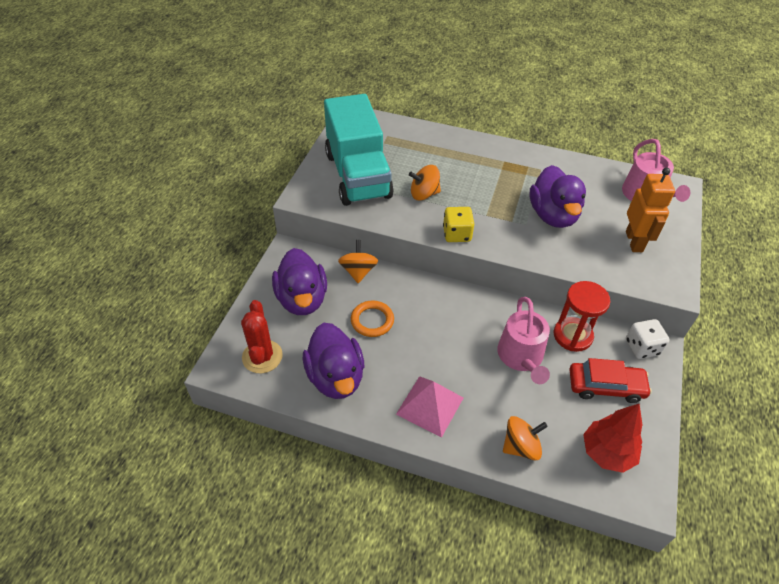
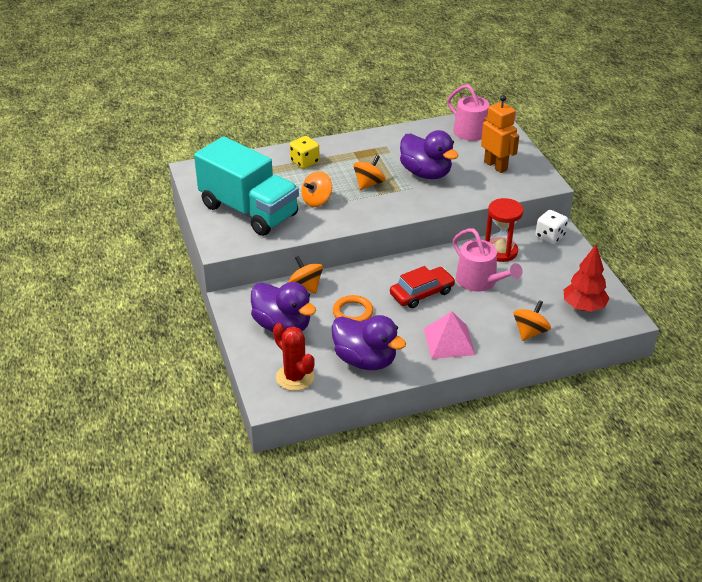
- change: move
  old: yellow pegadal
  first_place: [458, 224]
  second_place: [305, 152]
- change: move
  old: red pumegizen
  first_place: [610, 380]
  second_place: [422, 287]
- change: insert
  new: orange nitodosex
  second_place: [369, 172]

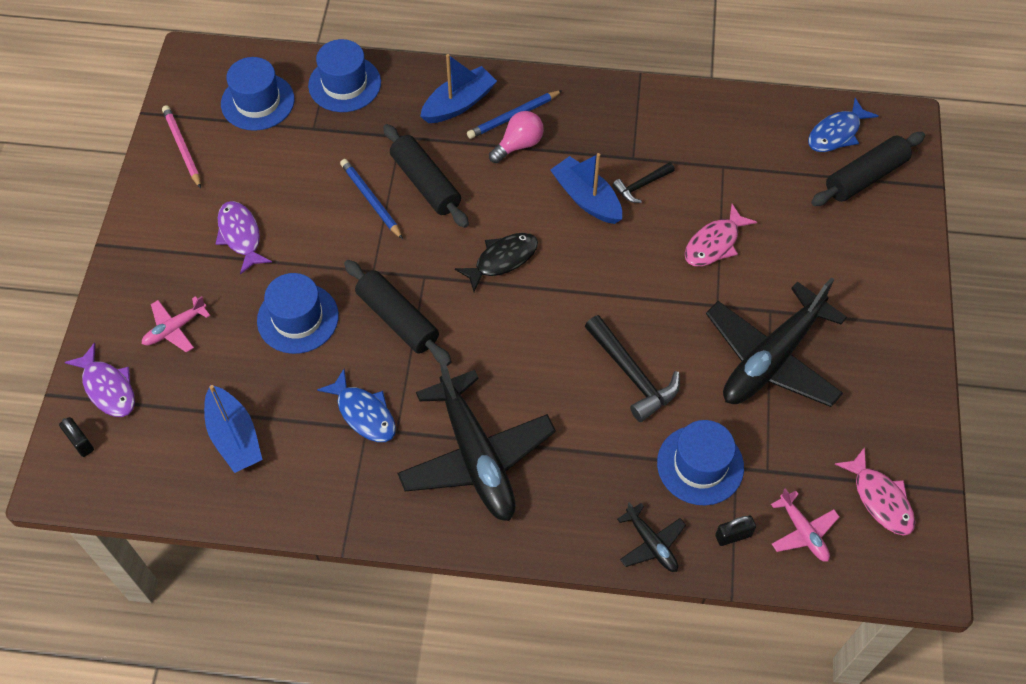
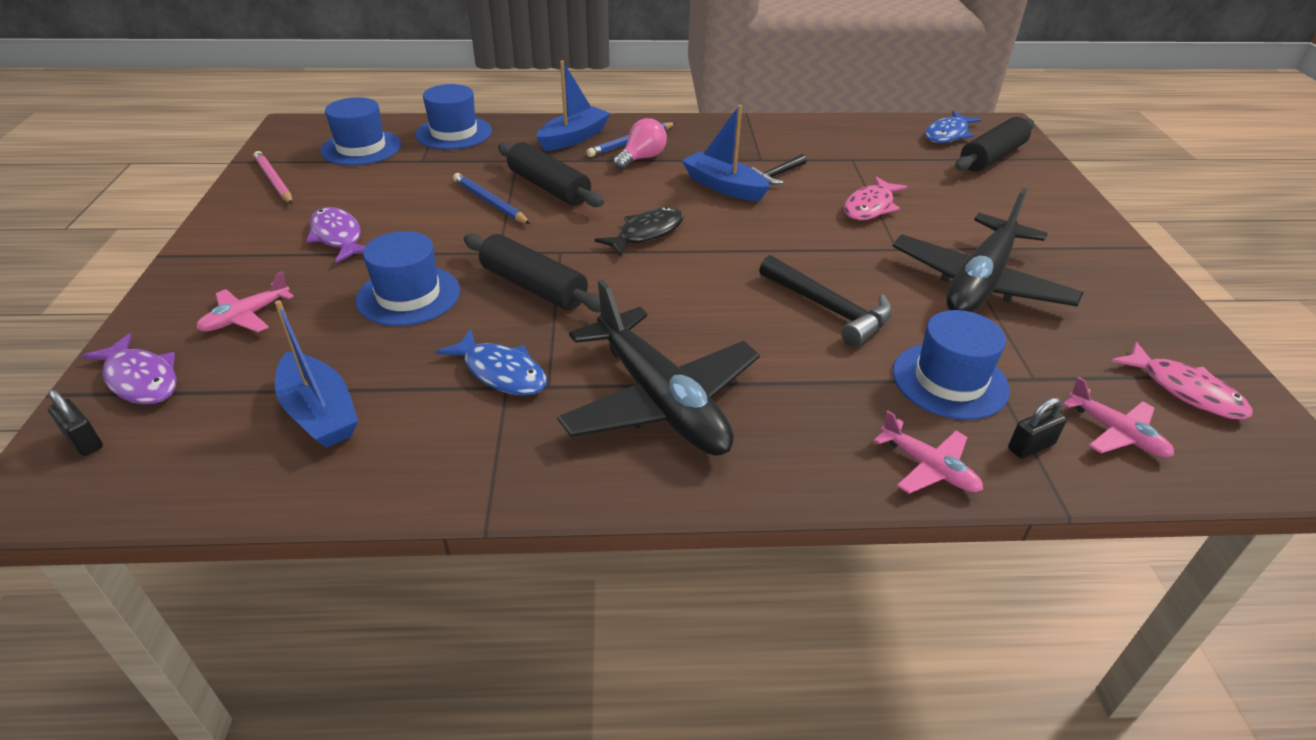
- change: recolor
  old: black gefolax
  new: pink gefolax
  first_place: [651, 537]
  second_place: [928, 452]

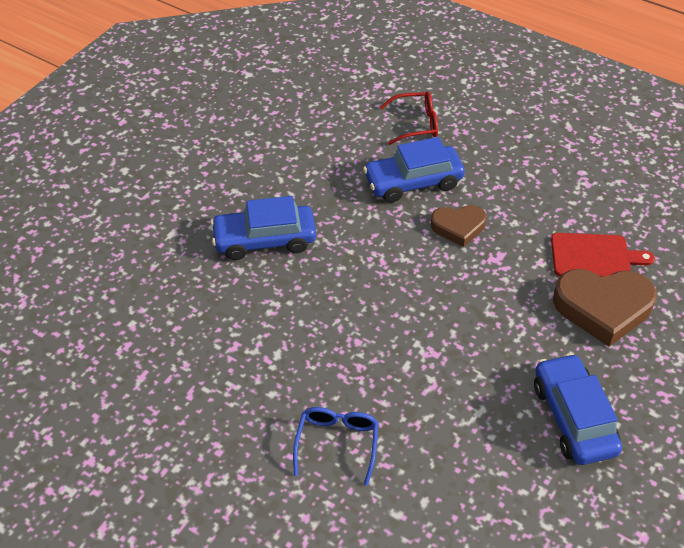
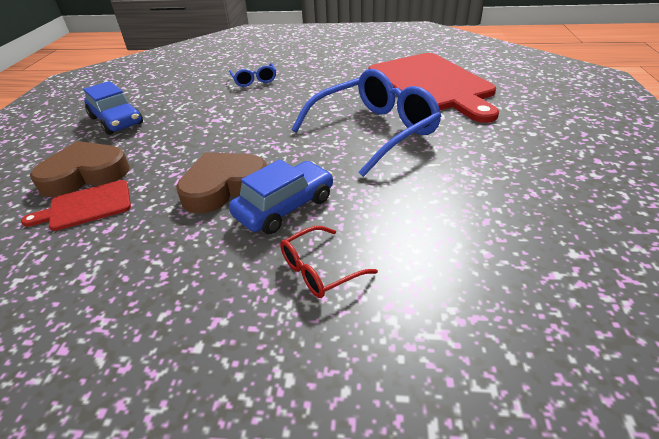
- change: replace
  old: blue pumegizen
  new: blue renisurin
  first_place: [263, 228]
  second_place: [366, 123]
- change: resize
  old: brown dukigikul
  first_place: [458, 226]
  second_place: [221, 182]
  factor: 1.67
- change: insert
  new: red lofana
  second_place: [433, 88]

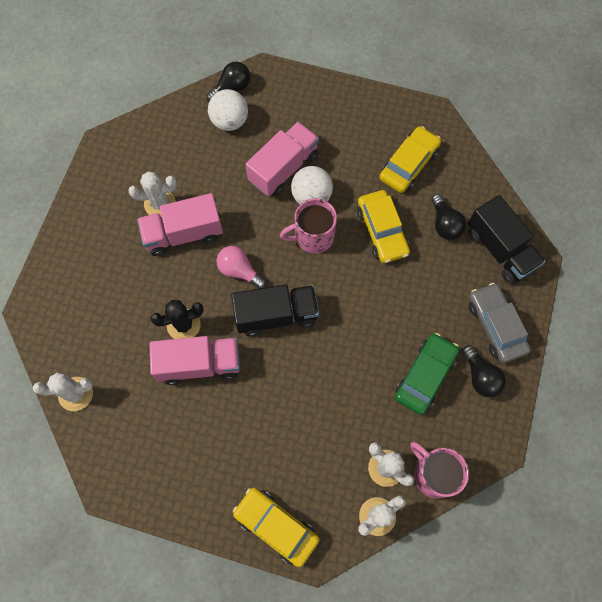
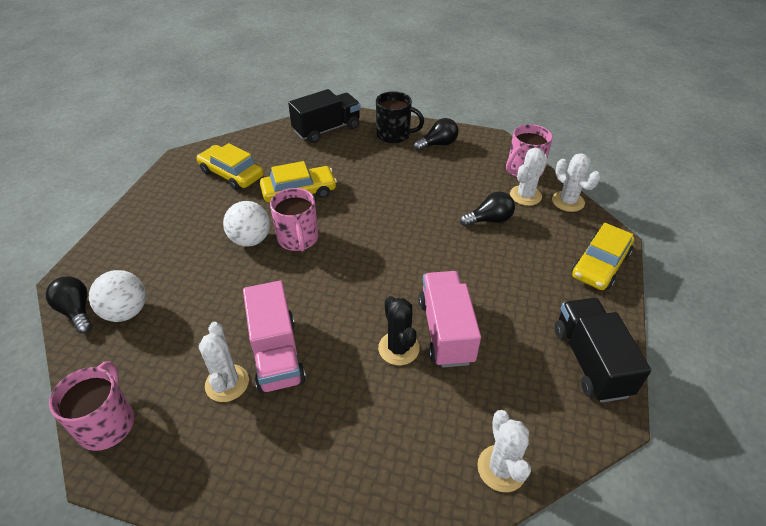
- change: delete
  old: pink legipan
  first_place: [241, 267]
- change: move
  old: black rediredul
  first_place: [275, 310]
  second_place: [603, 350]
- change: delete
  old: pink rediredul
  first_place: [282, 159]
- change: delete
  old: green pumegizen
  first_place: [427, 374]
- change: move
  old: black legipan
  first_place: [449, 217]
  second_place: [487, 209]
- change: replace
  old: grey pumegizen
  new: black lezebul
  first_place: [500, 323]
  second_place: [400, 117]
- change: insert
  new: pink lezebul
  second_place: [91, 406]

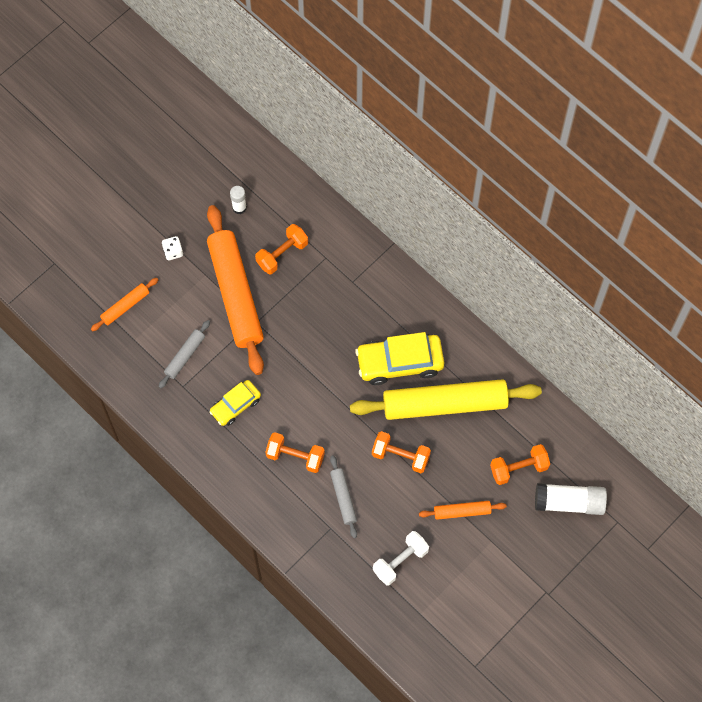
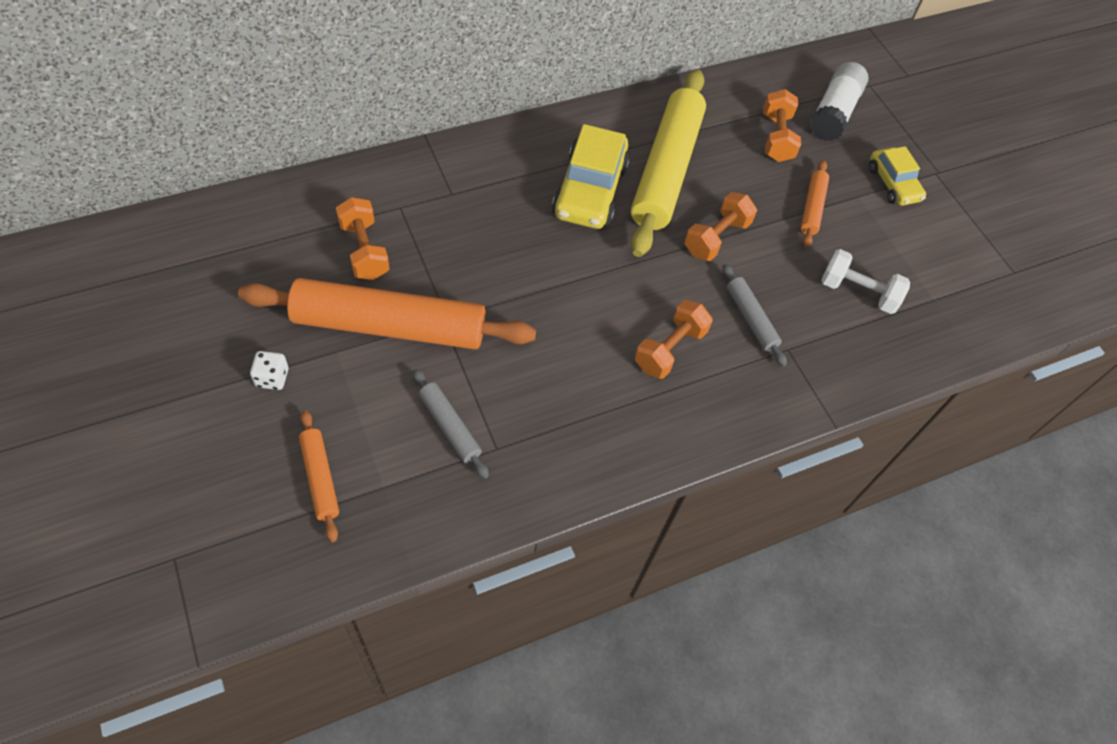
- change: move
  old: yellow pumegizen
  first_place: [235, 403]
  second_place: [897, 176]
- change: delete
  old: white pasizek
  first_place: [238, 200]
- change: rotate
  old: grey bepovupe
  first_place: [343, 496]
  second_place: [754, 315]
  degrees: 60
- change: rotate
  old: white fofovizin
  first_place: [401, 558]
  second_place: [865, 281]
  degrees: -45

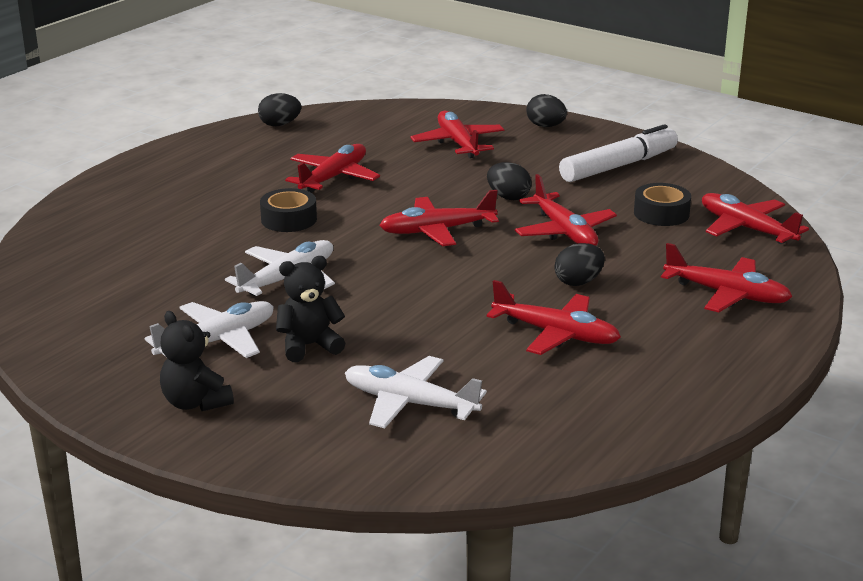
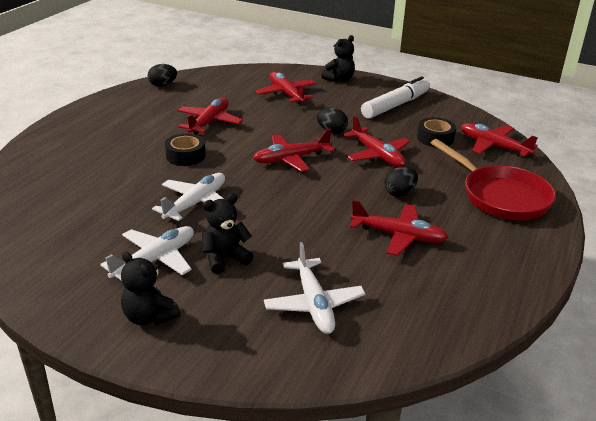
- change: rotate
  old: white gefolax
  first_place: [416, 392]
  second_place: [314, 288]
  degrees: -120
- change: replace
  old: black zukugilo
  new: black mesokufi
  first_place: [546, 110]
  second_place: [338, 58]
- change: replace
  old: red gefolax
  new: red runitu
  first_place: [727, 277]
  second_place: [493, 179]

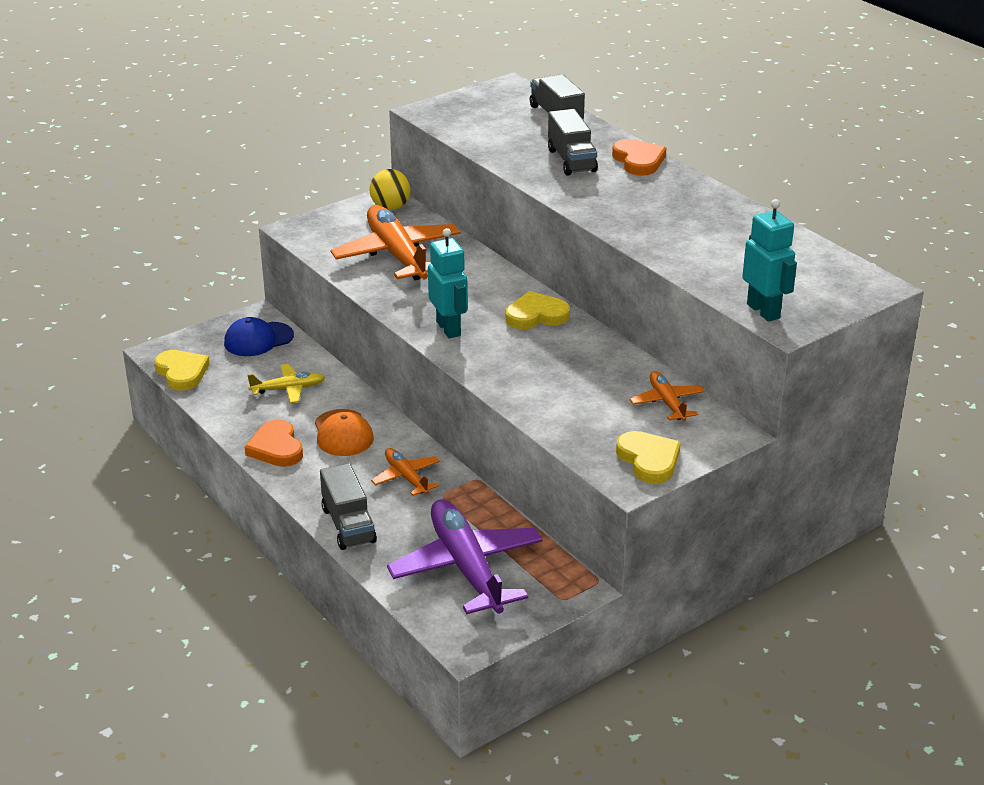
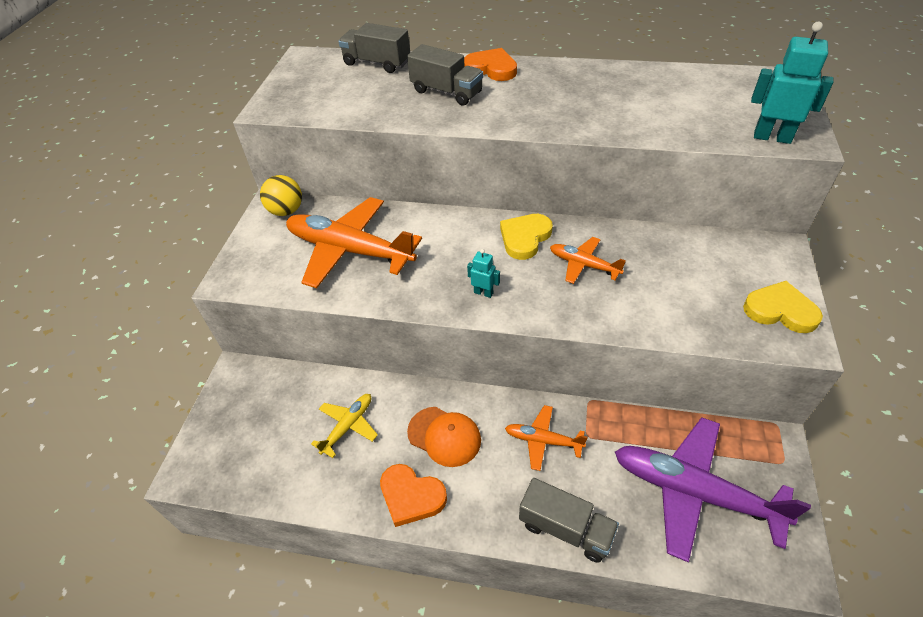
- change: delete
  old: yellow dukigikul
  first_place: [182, 370]
- change: delete
  old: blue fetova
  first_place: [259, 336]
- change: resize
  old: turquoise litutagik
  first_place: [448, 283]
  second_place: [483, 273]
  factor: 0.54
- change: move
  old: orange gefolax
  first_place: [667, 396]
  second_place: [588, 260]

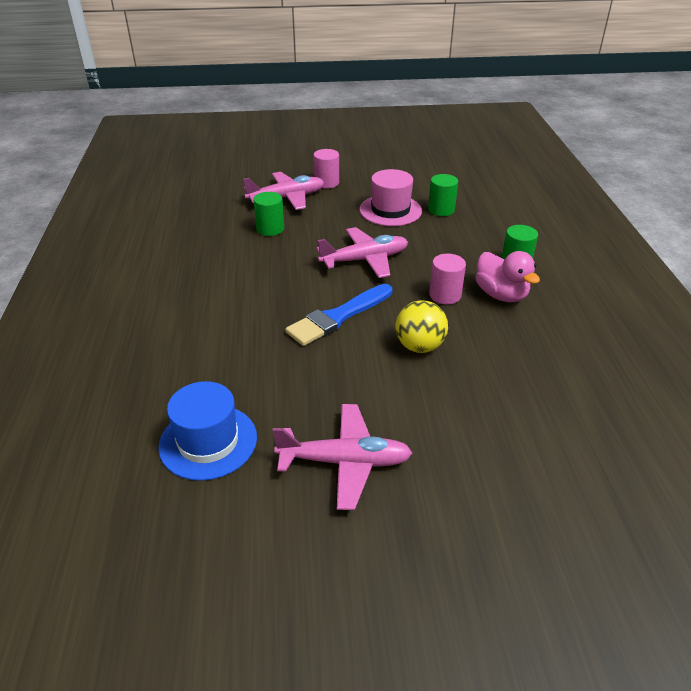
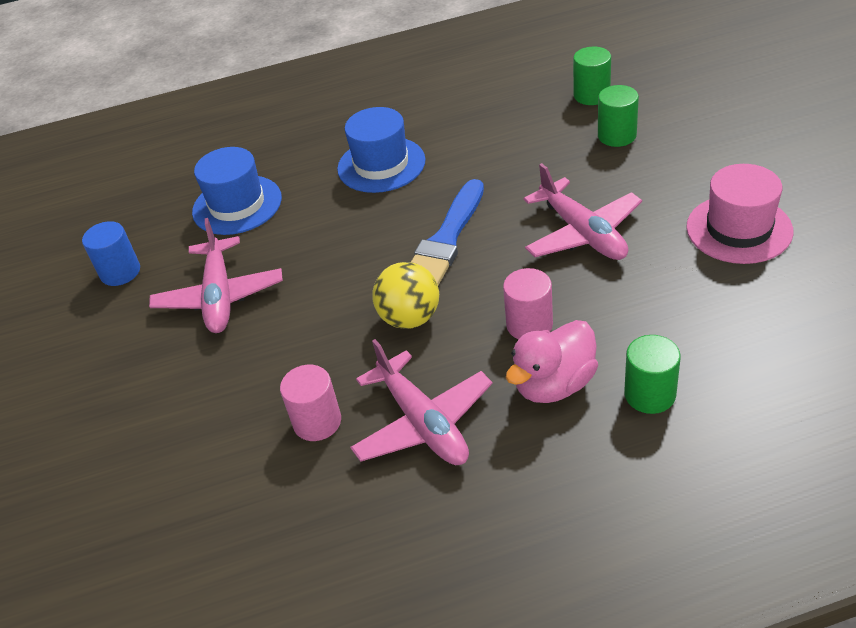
- change: move
  old: pink gefolax
  first_place: [284, 191]
  second_place: [421, 402]
- change: rotate
  old: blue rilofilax
  first_place: [339, 315]
  second_place: [447, 232]
  degrees: -105
- change: move
  old: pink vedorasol
  first_place: [326, 168]
  second_place: [310, 403]
- change: move
  old: green vedorasol
  first_place: [443, 195]
  second_place: [592, 76]
- change: insert
  new: blue vedorasol
  second_place: [111, 253]
- change: insert
  new: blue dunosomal
  second_place: [381, 150]

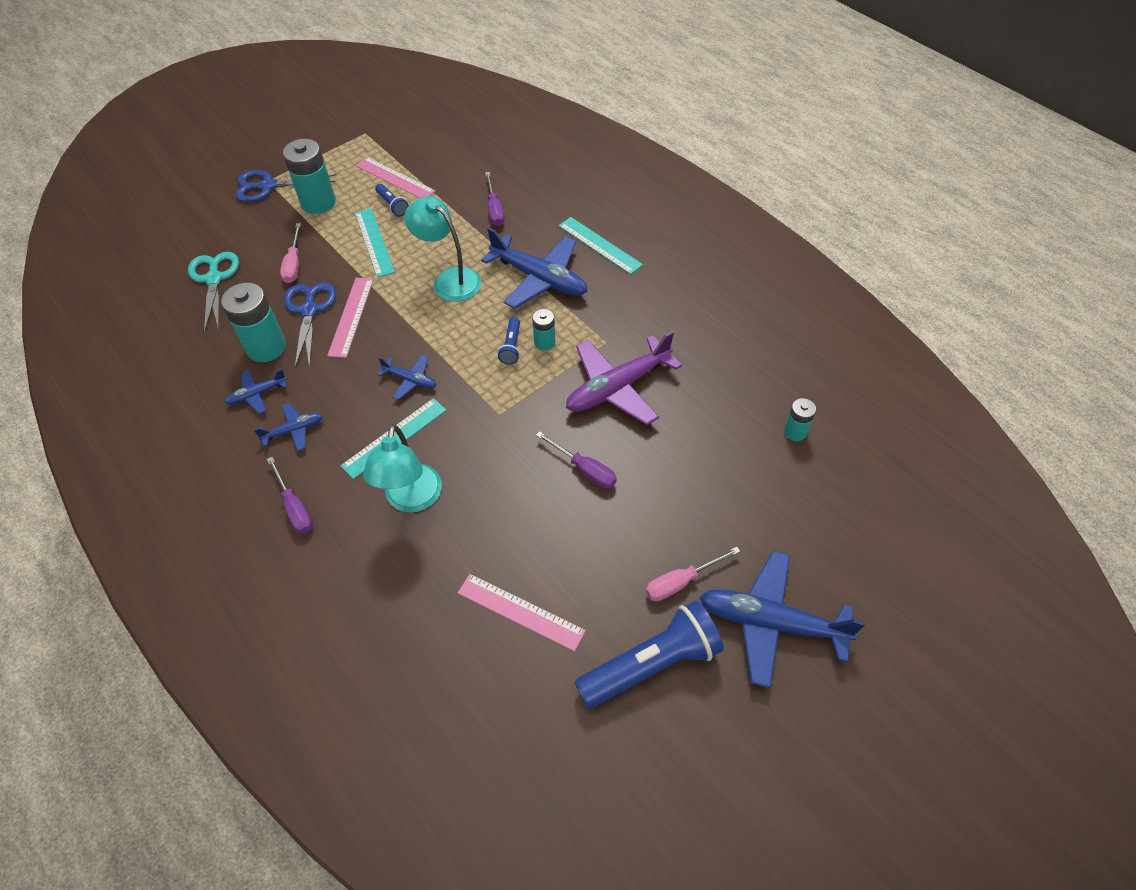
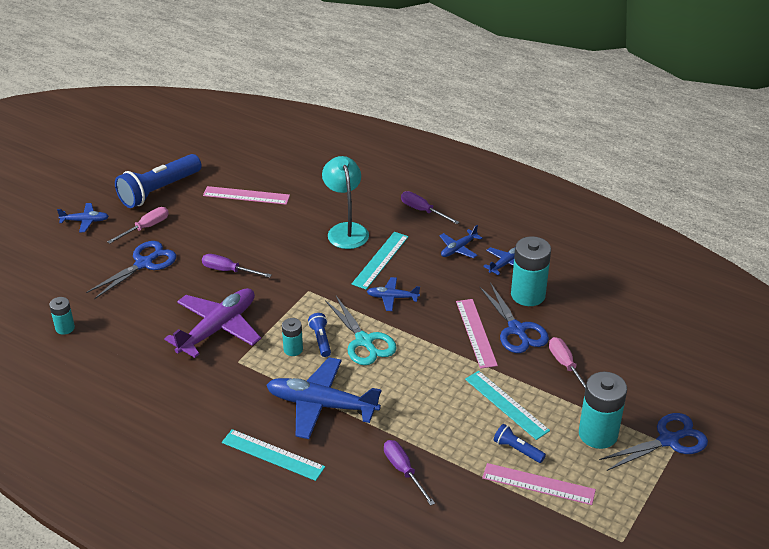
- change: move
  old: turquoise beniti
  first_place: [213, 292]
  second_place: [361, 330]
- change: delete
  old: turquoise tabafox
  first_place: [443, 249]
- change: resize
  old: blue gefolax
  first_place: [782, 619]
  second_place: [83, 217]
  factor: 0.5
- change: insert
  new: blue beniti
  second_place: [131, 270]

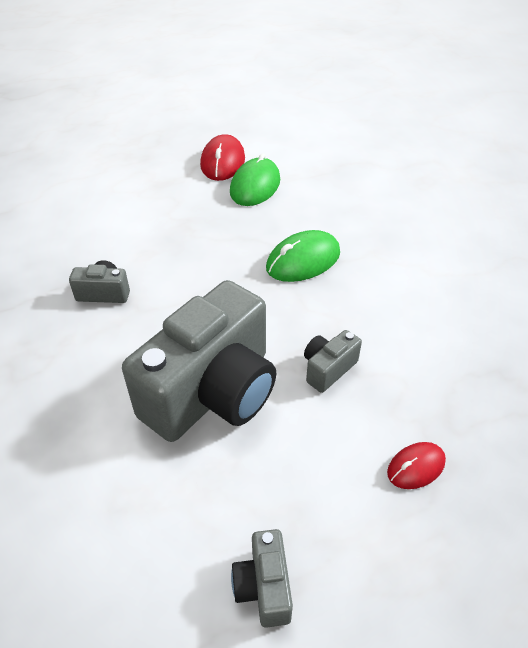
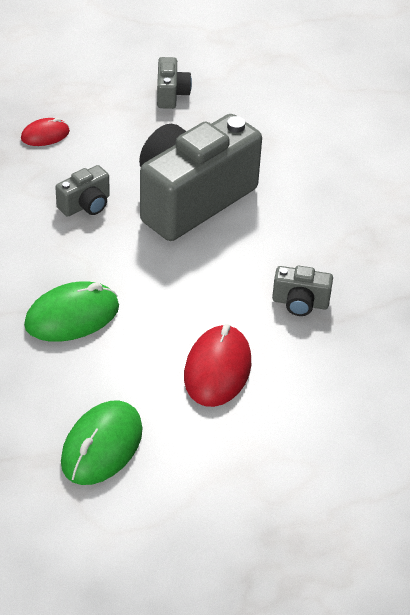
- change: move
  old: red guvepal
  first_place: [222, 157]
  second_place: [217, 365]

